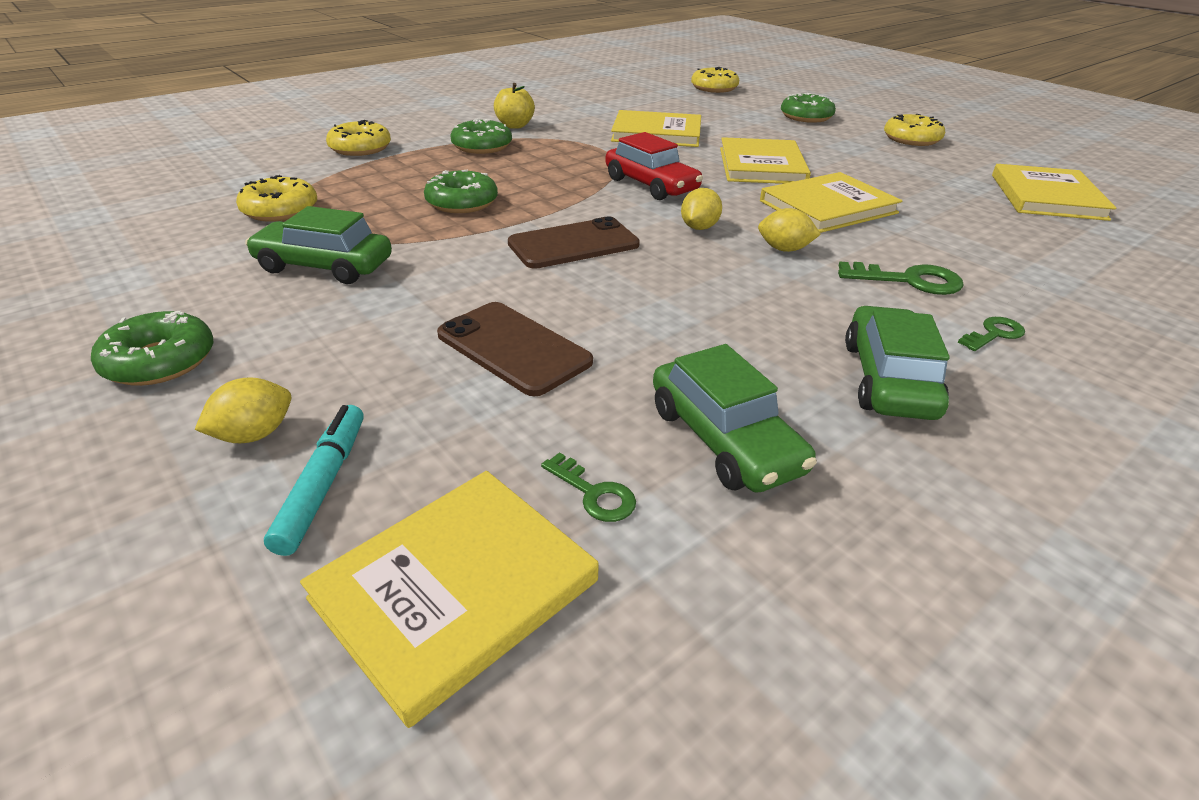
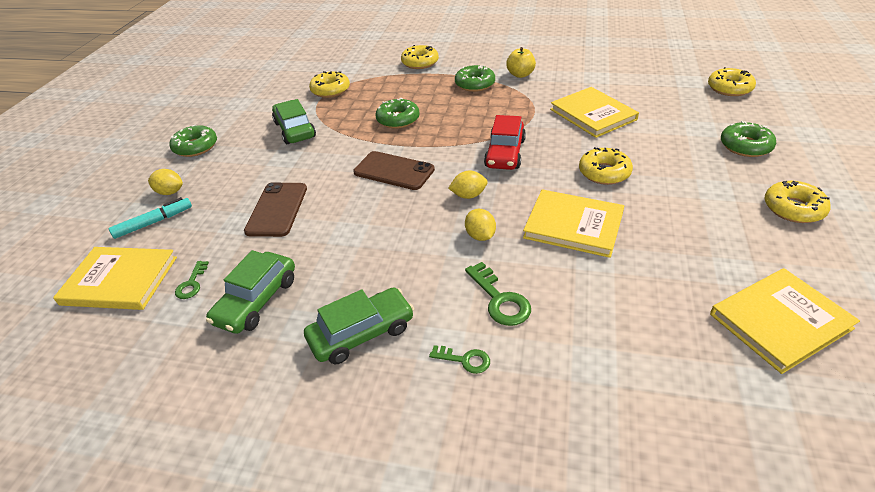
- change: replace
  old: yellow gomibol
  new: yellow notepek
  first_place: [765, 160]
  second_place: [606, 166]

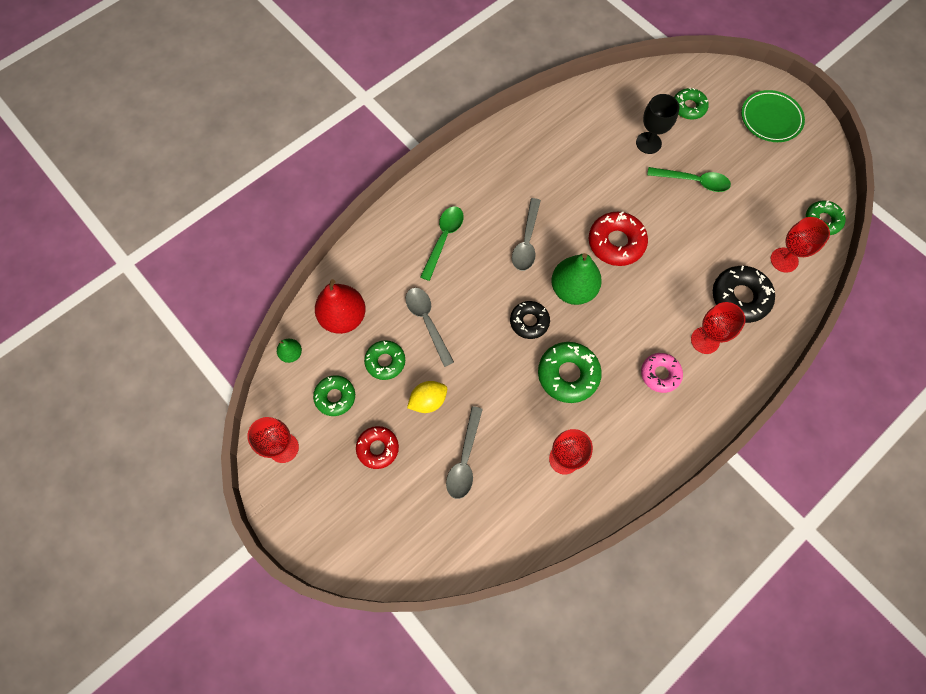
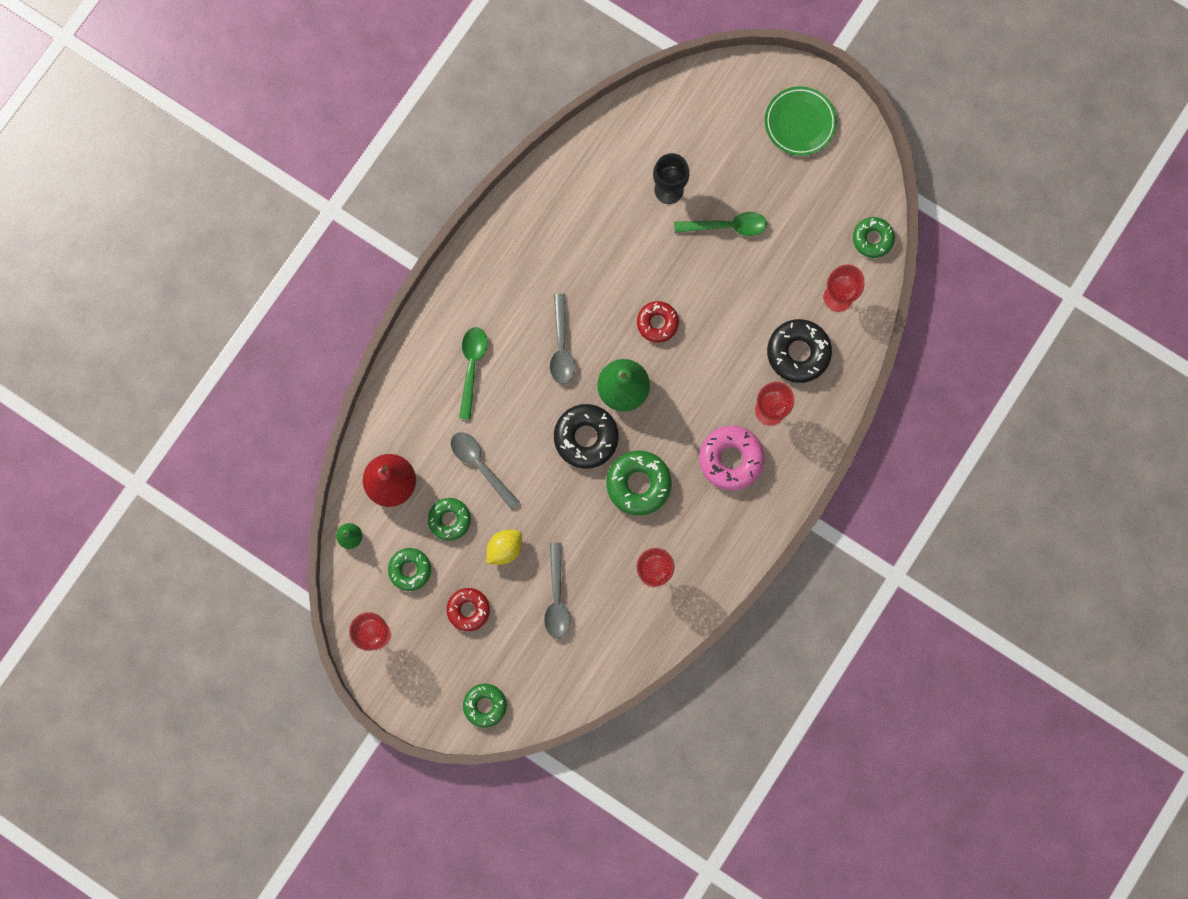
- change: resize
  old: black notepek
  first_place: [530, 320]
  second_place: [586, 436]
  factor: 1.52
- change: resize
  old: red notepek
  first_place: [618, 239]
  second_place: [658, 322]
  factor: 0.66
- change: resize
  old: pink notepek
  first_place: [662, 373]
  second_place: [732, 458]
  factor: 1.52
- change: move
  old: green notepek
  first_place: [691, 104]
  second_place: [485, 706]

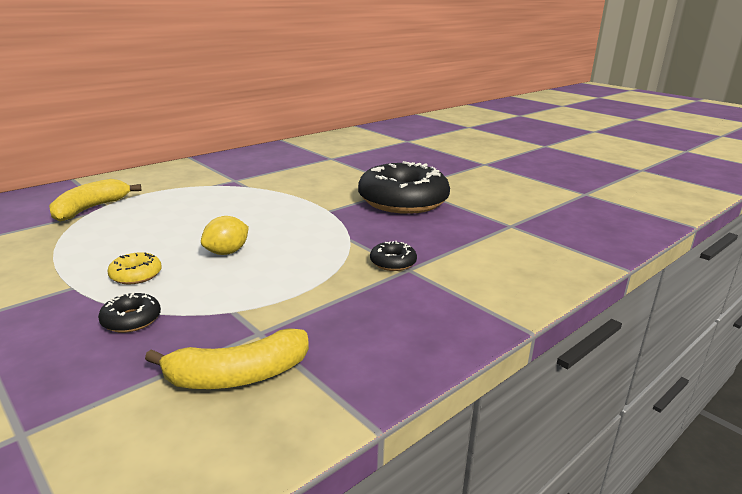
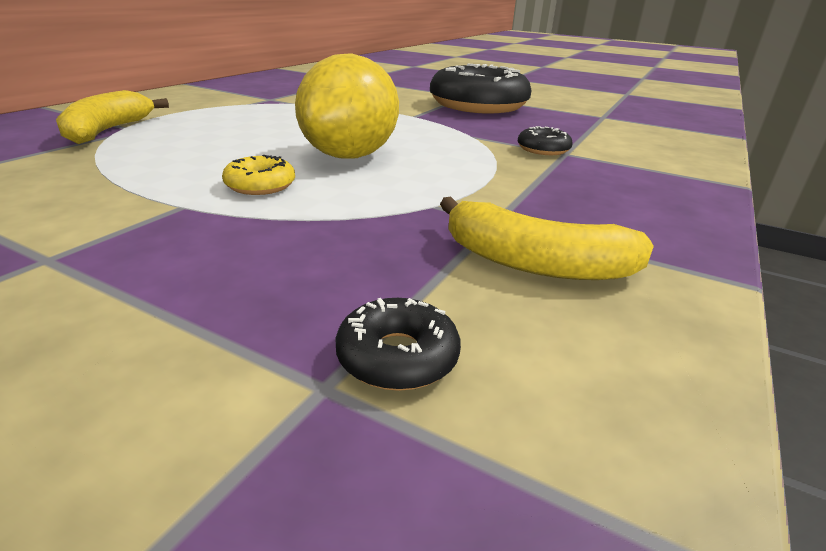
- change: move
  old: black notepek
  first_place: [129, 312]
  second_place: [398, 344]
- change: rotate
  old: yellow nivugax
  first_place: [227, 358]
  second_place: [547, 238]
  degrees: 60
- change: resize
  old: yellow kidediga
  first_place: [225, 235]
  second_place: [347, 106]
  factor: 1.94

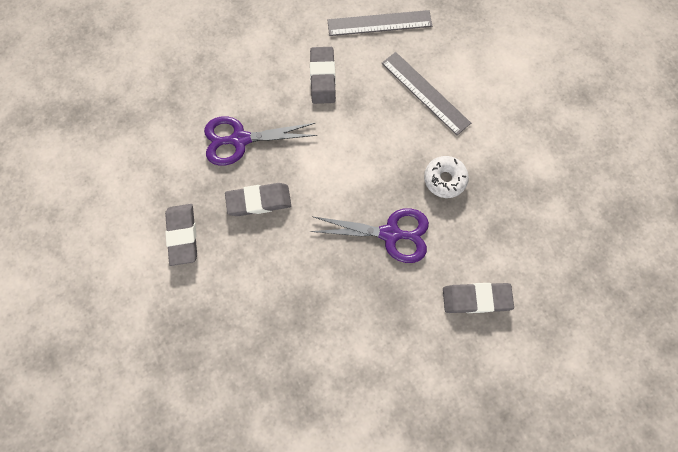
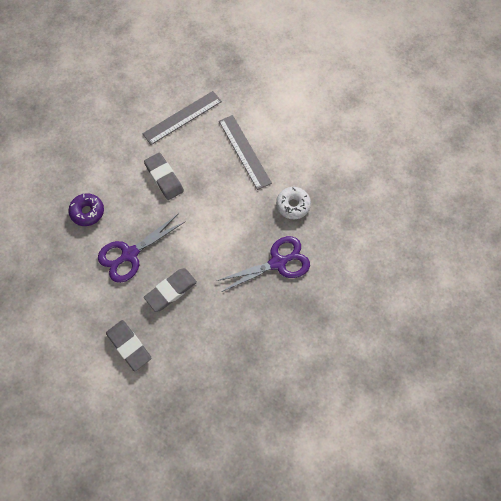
- change: rotate
  old: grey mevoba
  first_place: [426, 93]
  second_place: [245, 152]
  degrees: 45
- change: delete
  old: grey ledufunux
  first_place: [478, 298]
- change: insert
  new: purple notepek
  second_place: [86, 209]

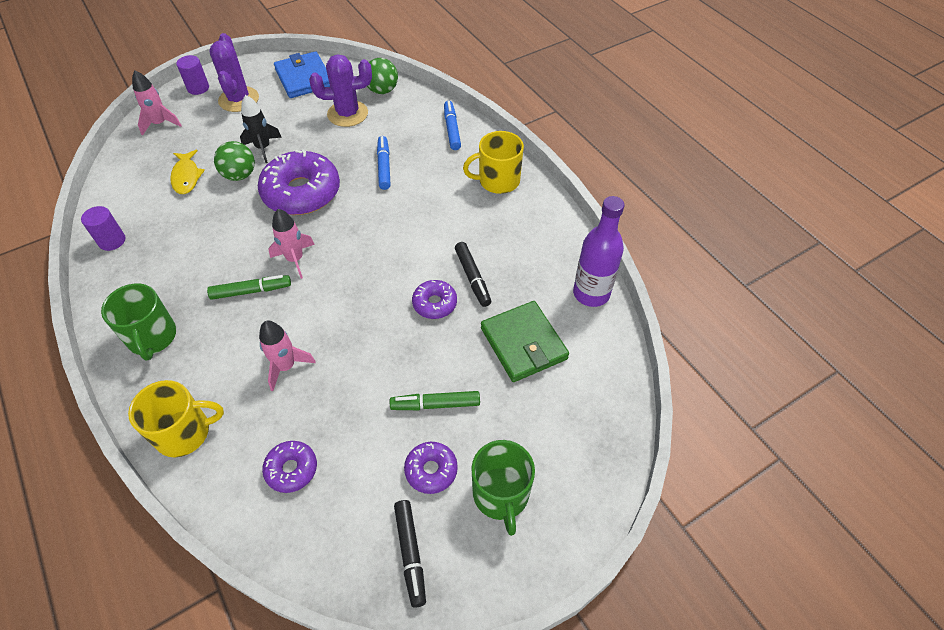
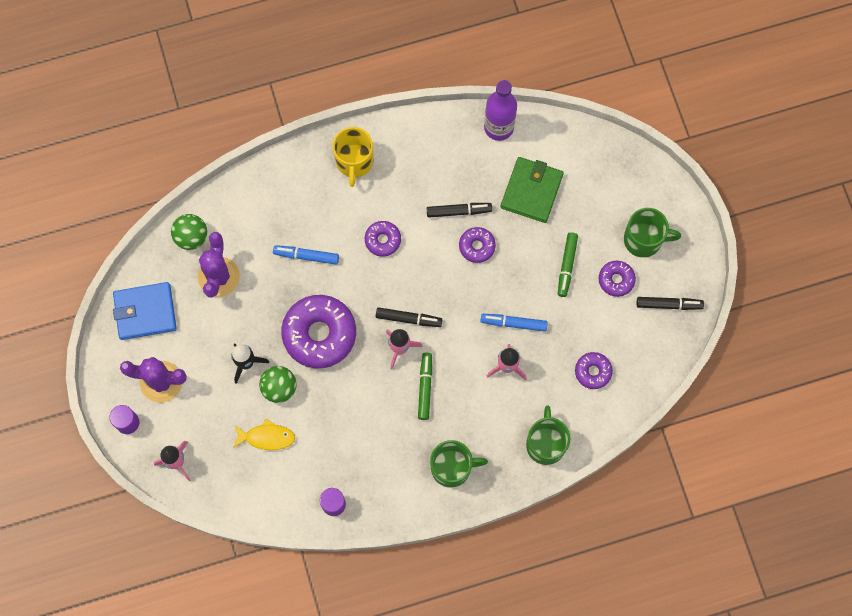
- change: recolor
  old: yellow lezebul
  new: green lezebul
  first_place: [176, 418]
  second_place: [548, 435]
- change: move
  old: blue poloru
  first_place: [452, 125]
  second_place: [514, 323]
- change: rotate
  old: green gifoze
  first_place: [525, 341]
  second_place: [532, 190]
  degrees: -60
- change: insert
  new: purple notepek
  second_place: [383, 239]
- change: insert
  new: black poloru
  second_place: [409, 317]

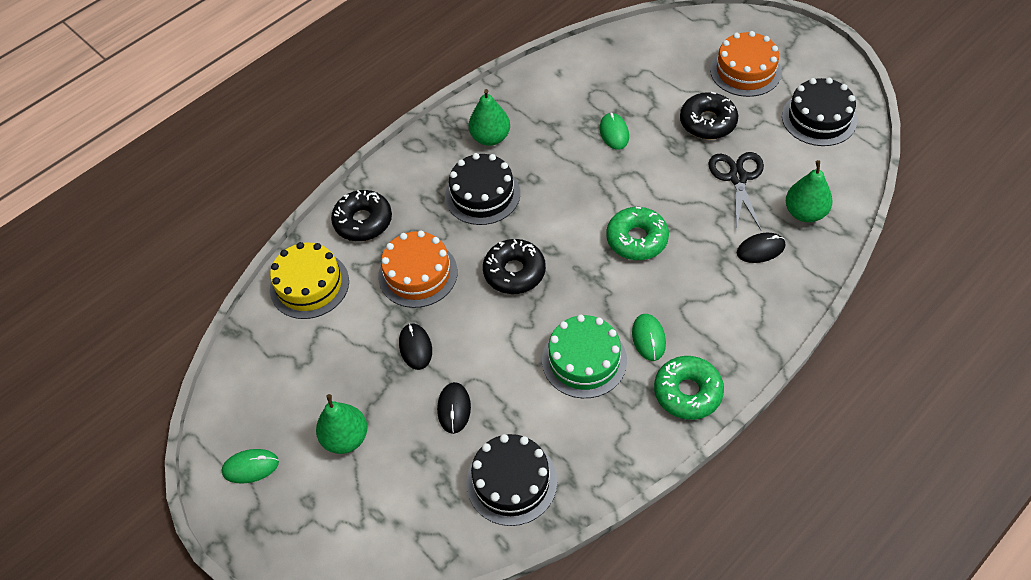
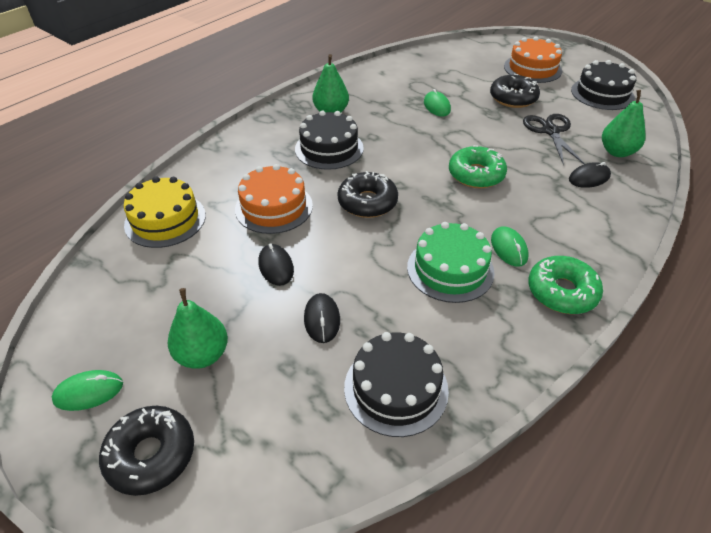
- change: move
  old: black notepek
  first_place: [361, 215]
  second_place: [146, 451]

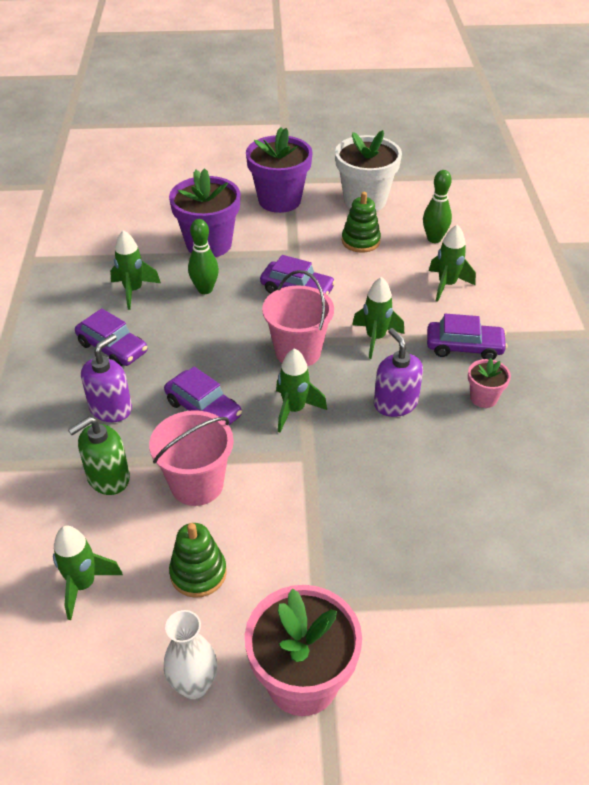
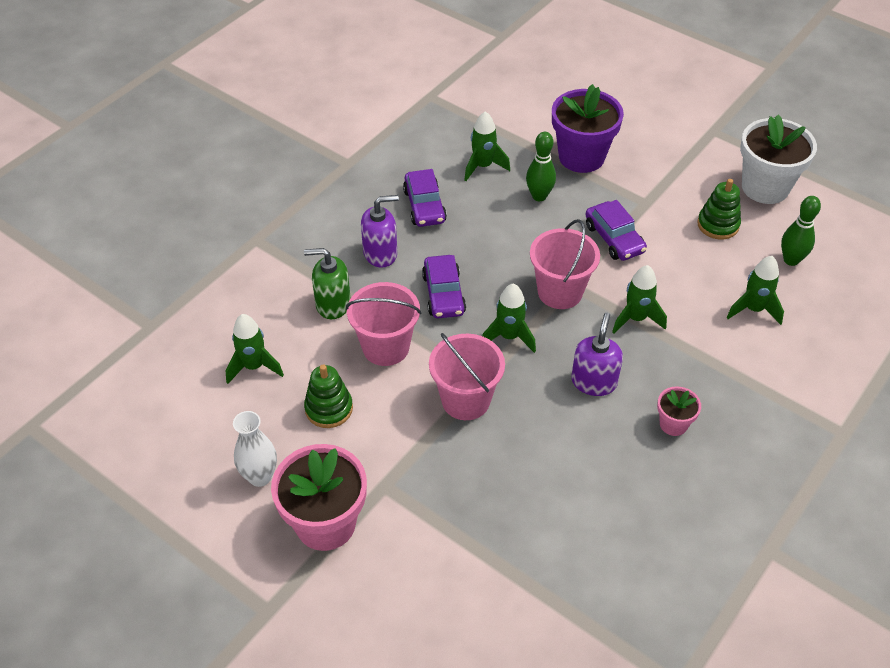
- change: delete
  old: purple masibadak
  first_place: [279, 170]
- change: delete
  old: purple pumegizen
  first_place: [467, 337]
- change: insert
  new: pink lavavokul
  second_place: [467, 376]

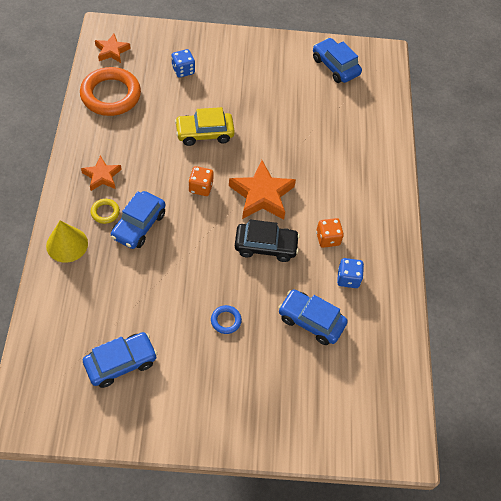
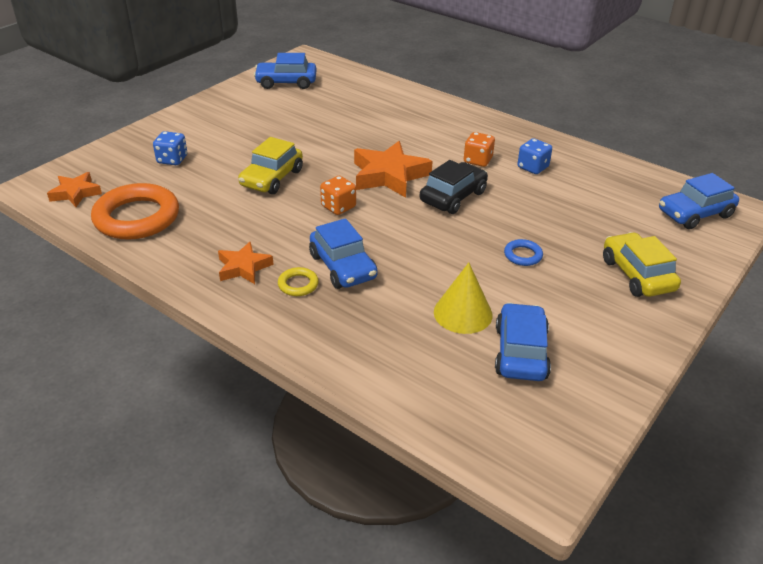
- change: move
  old: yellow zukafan
  first_place: [67, 241]
  second_place: [463, 298]
- change: move
  old: blue pumegizen
  first_place: [313, 317]
  second_place: [699, 201]
- change: insert
  new: yellow pumegizen
  second_place: [642, 264]

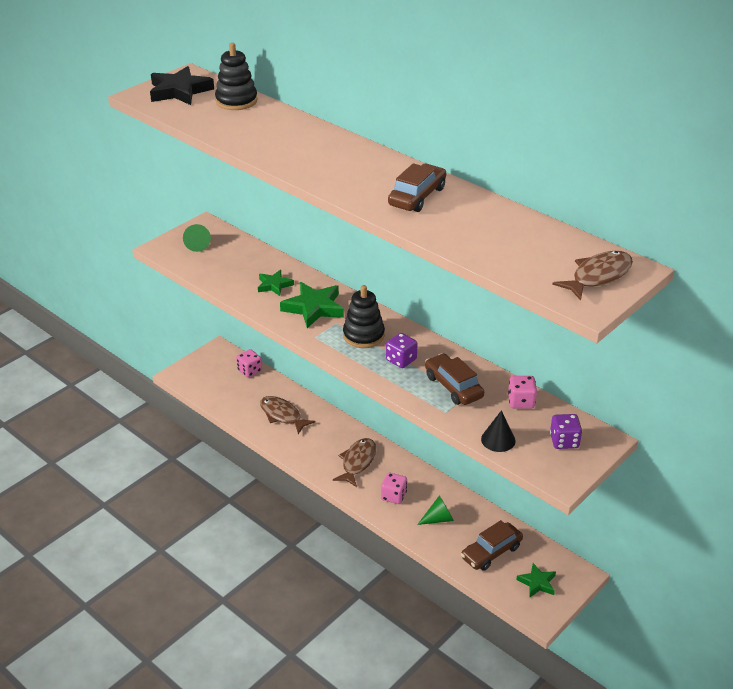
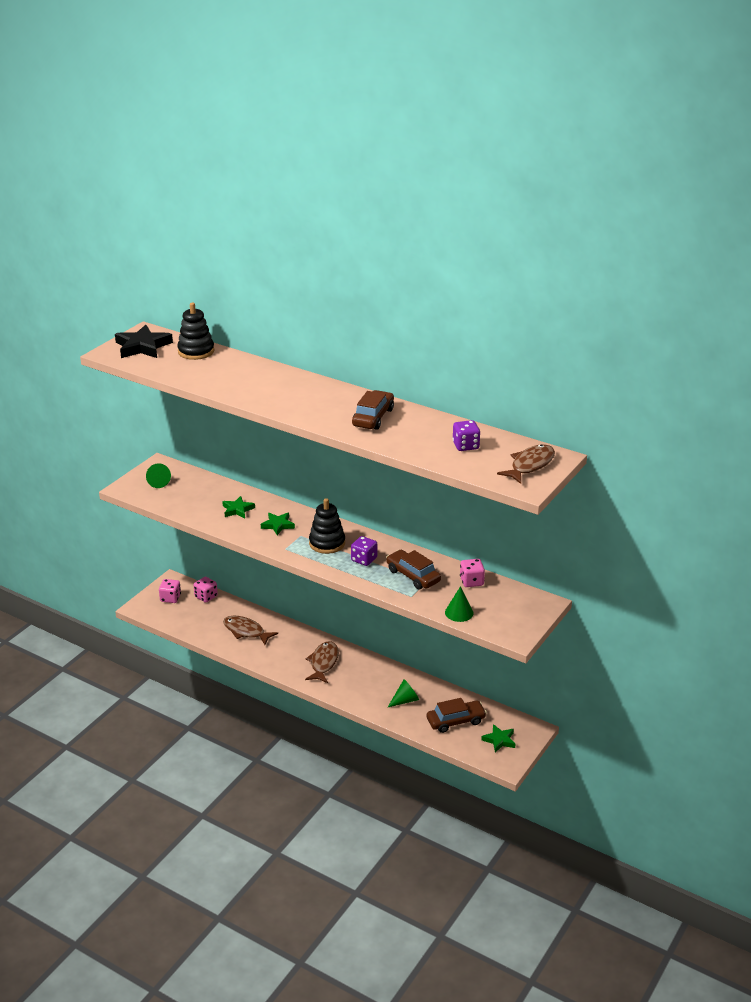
- change: resize
  old: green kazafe
  first_place: [312, 305]
  second_place: [278, 524]
  factor: 0.6
- change: move
  old: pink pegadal
  first_place: [394, 488]
  second_place: [170, 591]
- change: rotate
  old: brown pumegizen
  first_place: [492, 545]
  second_place: [457, 715]
  degrees: -150
- change: recolor
  old: black zukafan
  new: green zukafan
  first_place: [498, 431]
  second_place: [459, 604]
- change: move
  old: purple pegadal
  first_place: [566, 431]
  second_place: [466, 435]

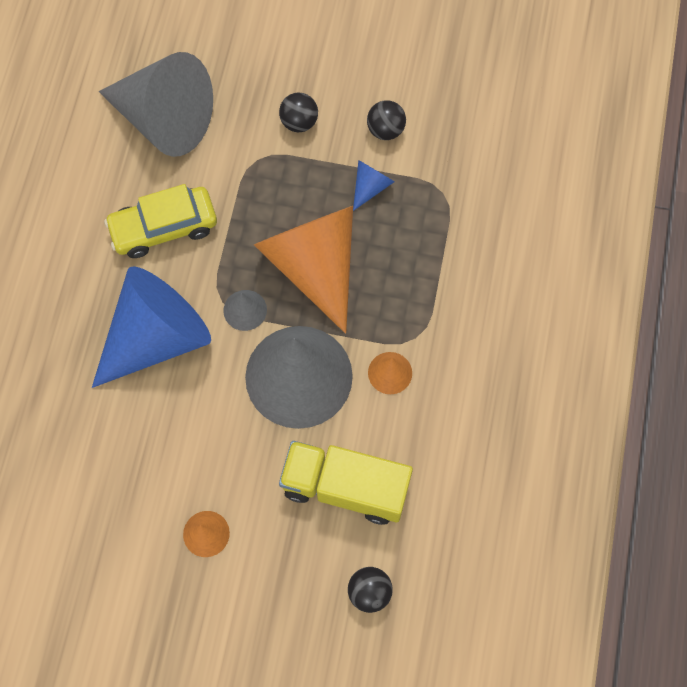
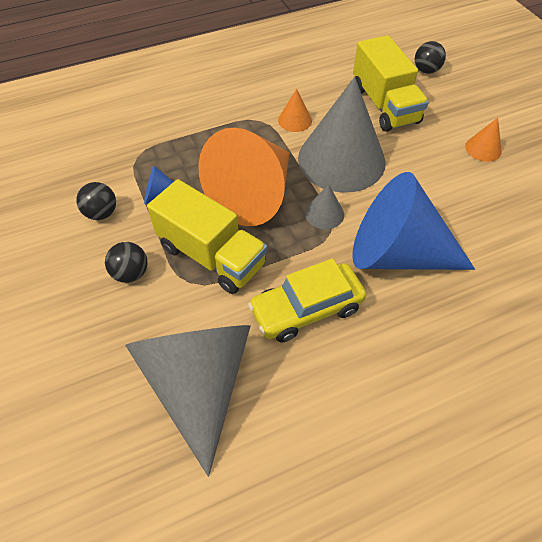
- change: rotate
  old: yellow pumegizen
  first_place: [160, 221]
  second_place: [307, 300]
  degrees: 120
- change: insert
  new: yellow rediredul
  second_place: [207, 236]

